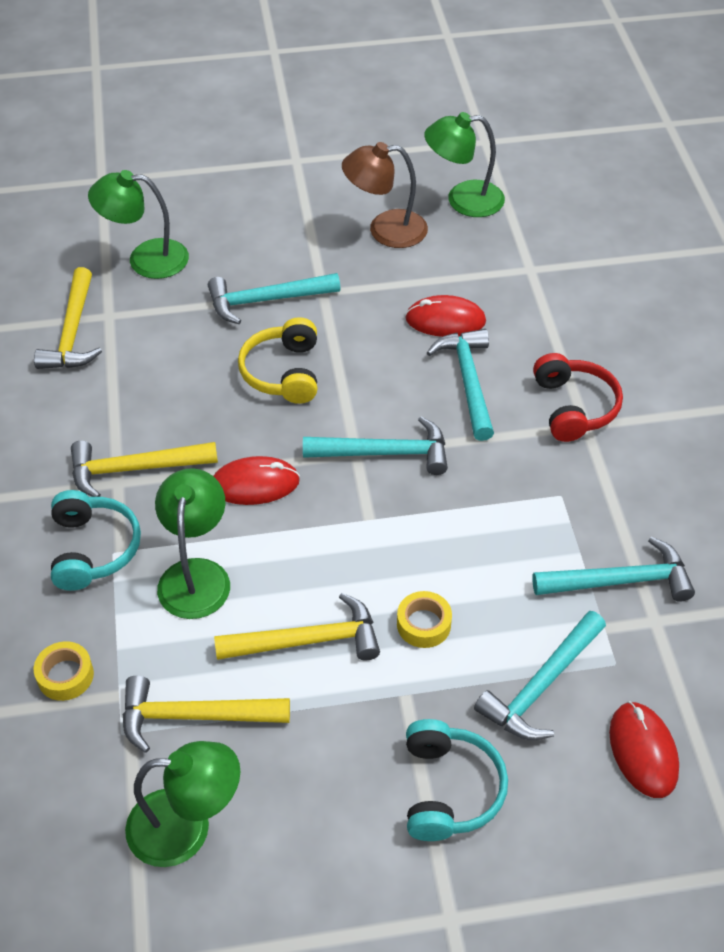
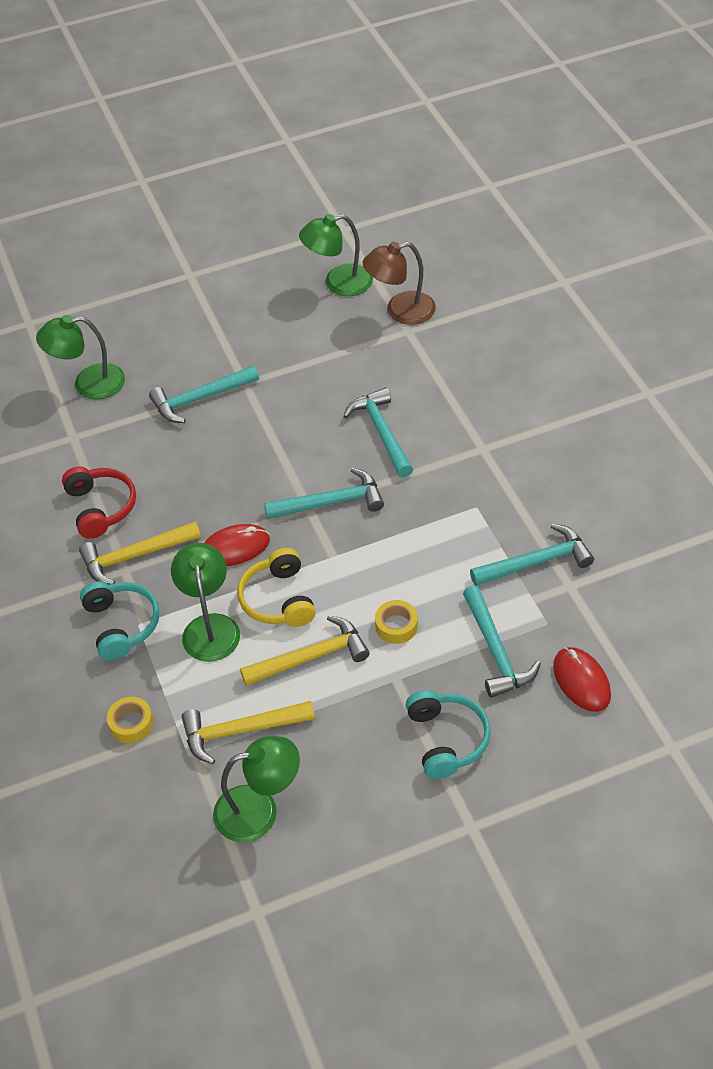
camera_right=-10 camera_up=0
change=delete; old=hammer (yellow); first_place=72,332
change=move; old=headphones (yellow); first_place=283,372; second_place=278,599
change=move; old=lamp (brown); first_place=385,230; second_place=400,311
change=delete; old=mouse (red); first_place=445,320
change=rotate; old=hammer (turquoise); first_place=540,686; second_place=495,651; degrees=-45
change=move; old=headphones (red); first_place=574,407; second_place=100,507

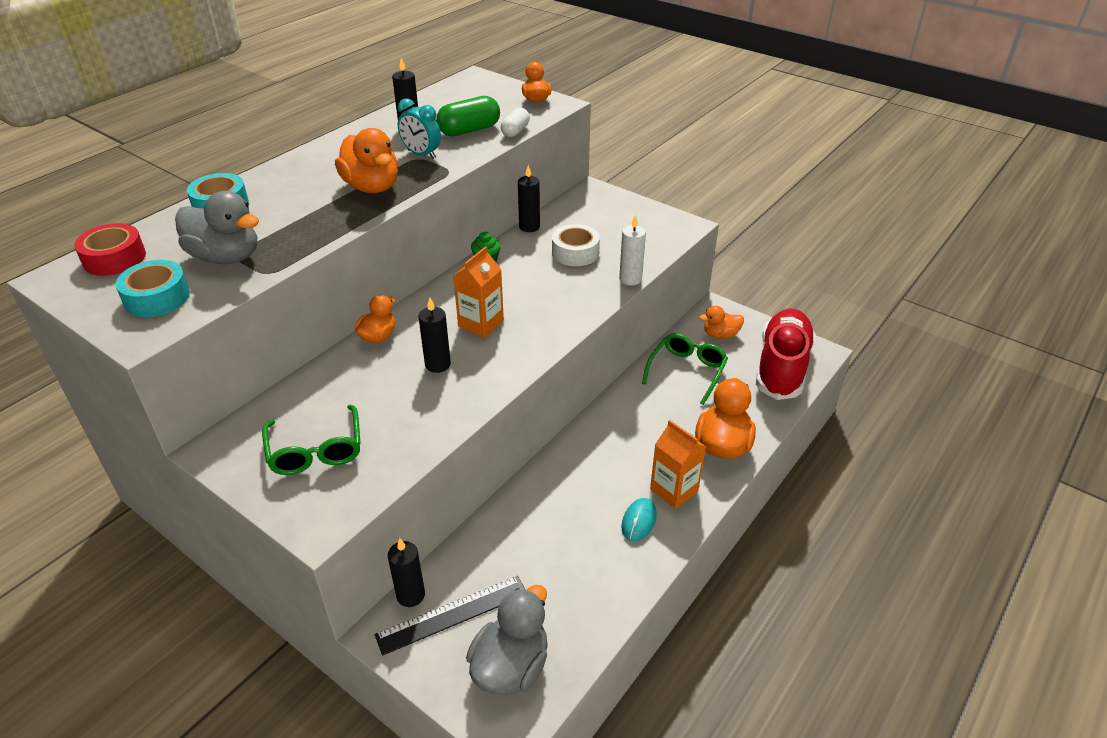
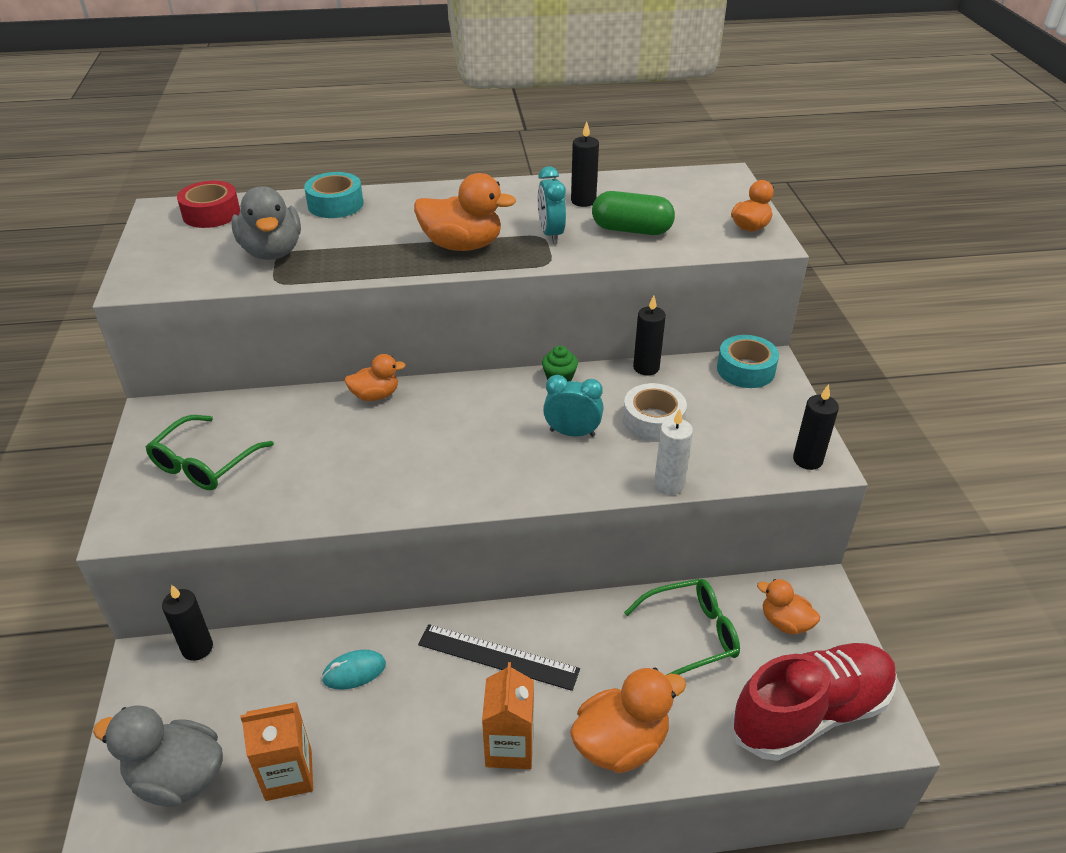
camera_right=45 camera_up=0
change=move; old=tape (turquoise); first_place=157,297; second_place=745,370
change=rotate; old=duck (orange); first_place=372,187; second_place=462,245; degrees=-90
change=move; old=ruler (black); first_place=452,614; second_place=498,657
change=move; old=candle (black); first_place=438,364; second_place=807,460
change=move; old=carton (orange); first_place=481,323; second_place=288,774
change=rotate; old=duck (grey); first_place=511,666; second_place=177,777; degrees=-150
change=delete; old=capsule (white); first_place=515,131
change=move; old=mouse (turquoise); first_place=639,521; second_place=354,672
change=insert; new=clock (turquoise); second_place=572,433

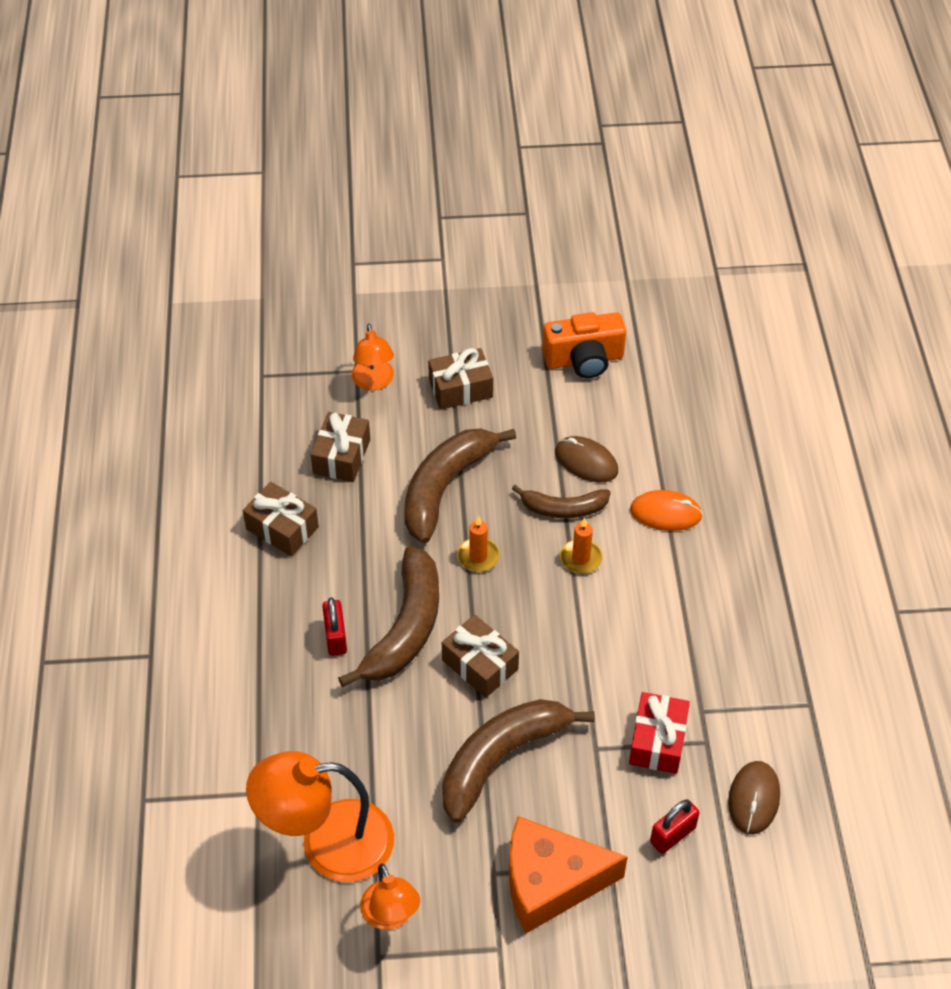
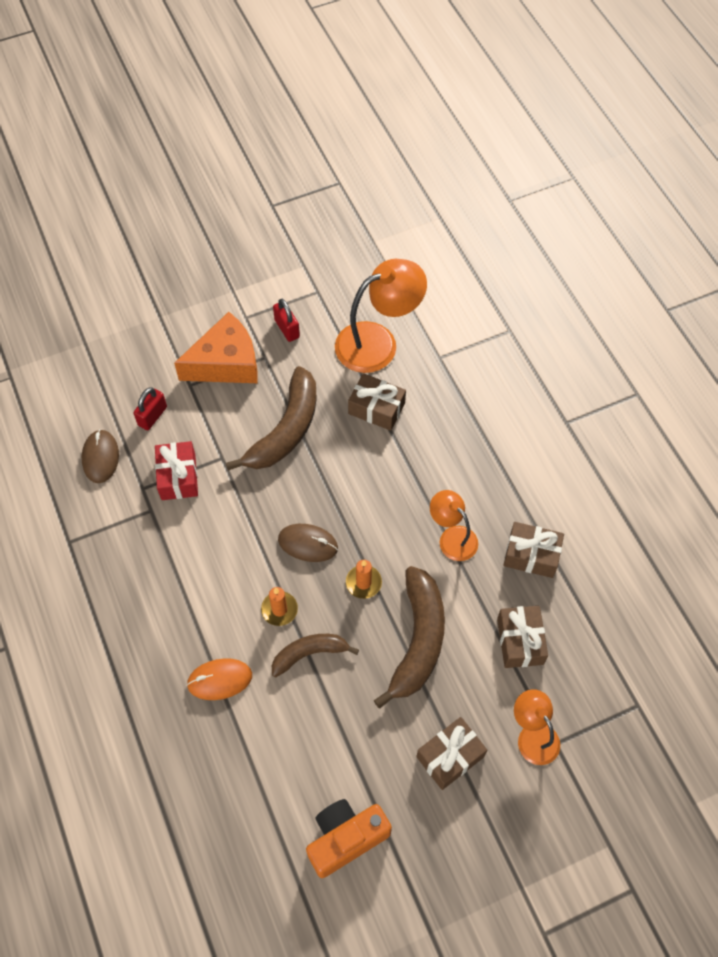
camera_right=160 camera_up=10
change=move; old=padlock (red); first_place=335,637; second_place=287,329
change=delete; old=banana (brown); first_place=406,628
change=move; old=lamp (orange); first_place=391,916; second_place=452,537
change=move; old=gift (brown); first_place=480,665; second_place=376,408
change=move; old=mouse (brown); first_place=586,462; second_place=308,543

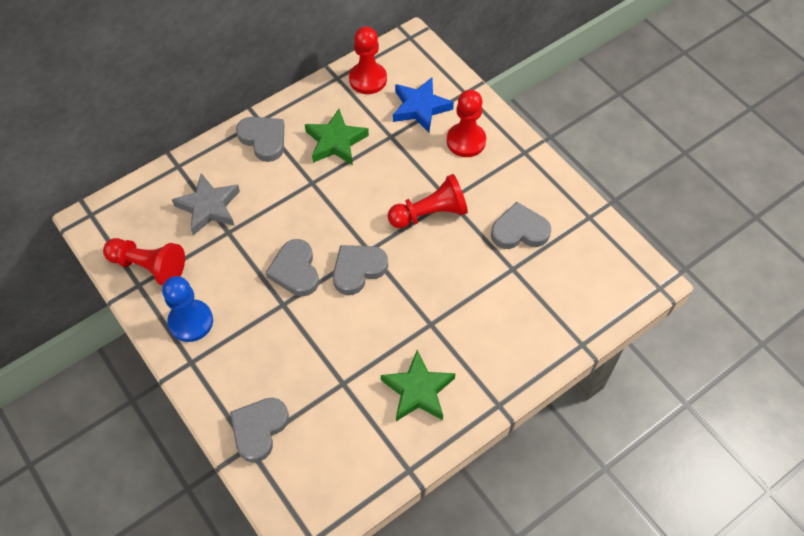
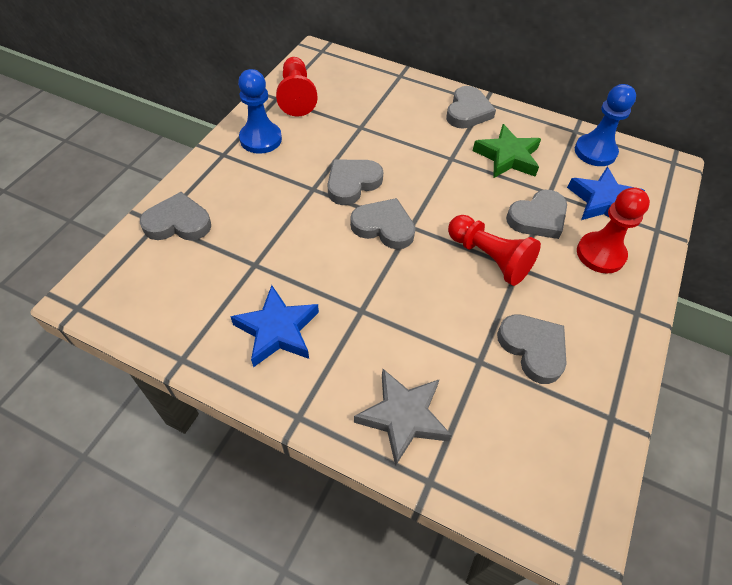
camera_right=60 camera_up=-5
change=move; old=star (grey); first_place=209,207; second_place=403,417
change=recolor; old=pawn (red); new=pawn (blue); first_place=368,79; second_place=595,152
change=recolor; old=star (green); new=star (blue); first_place=418,390; second_place=277,330
change=insert; new=heart (grey); second_place=538,218

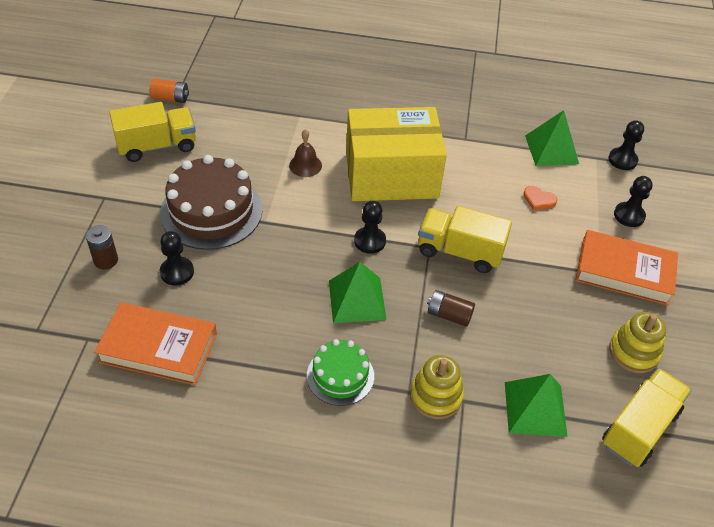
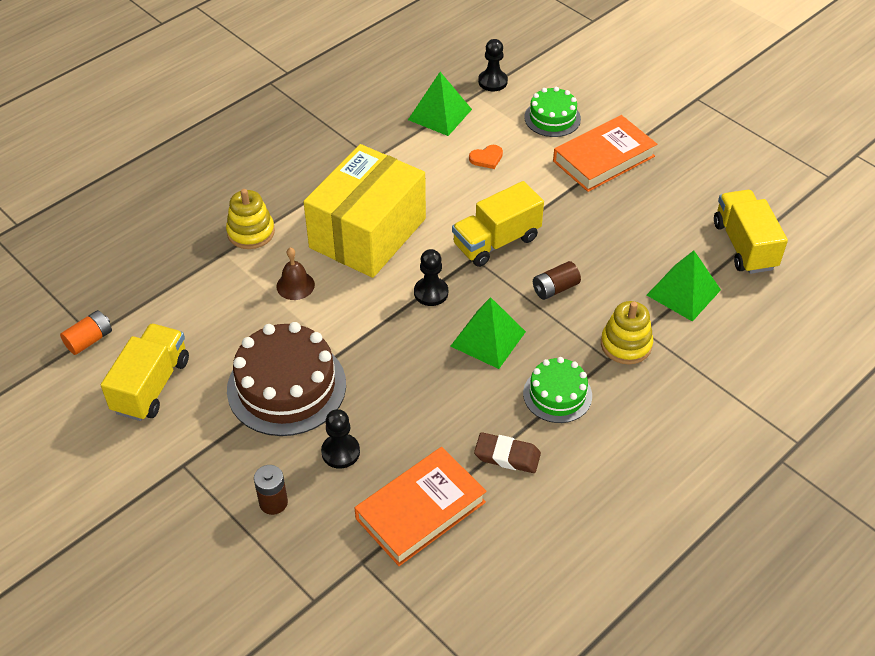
camera_right=-50 camera_up=0
change=move; old=stacking toy (yellow); first_place=634,352; second_place=251,232
change=replace; old=pawn (black); new=cake (green); first_place=629,215; second_place=552,118
change=insert; new=eraser (brown); second_place=507,456

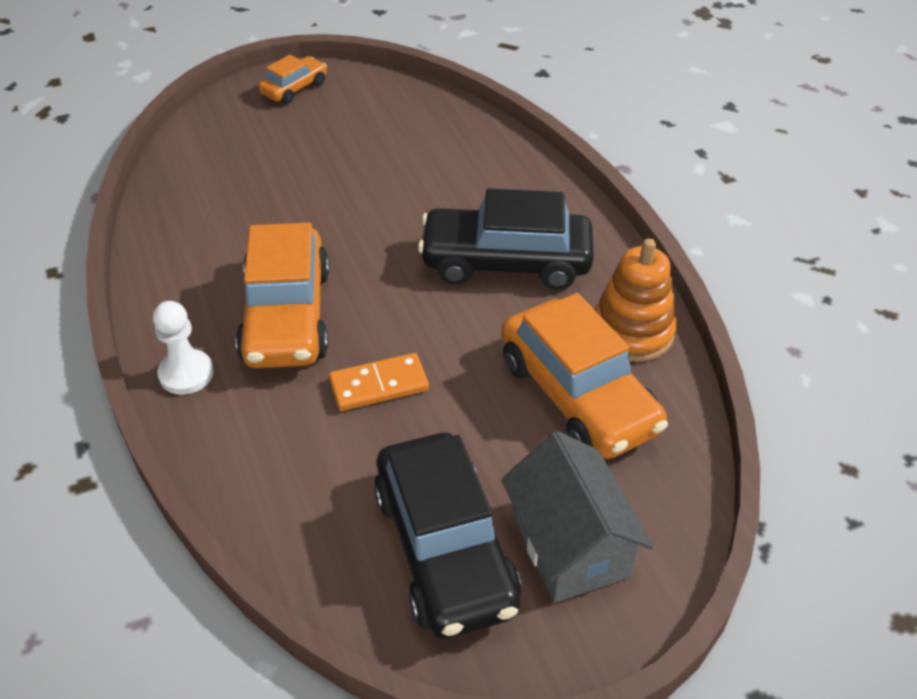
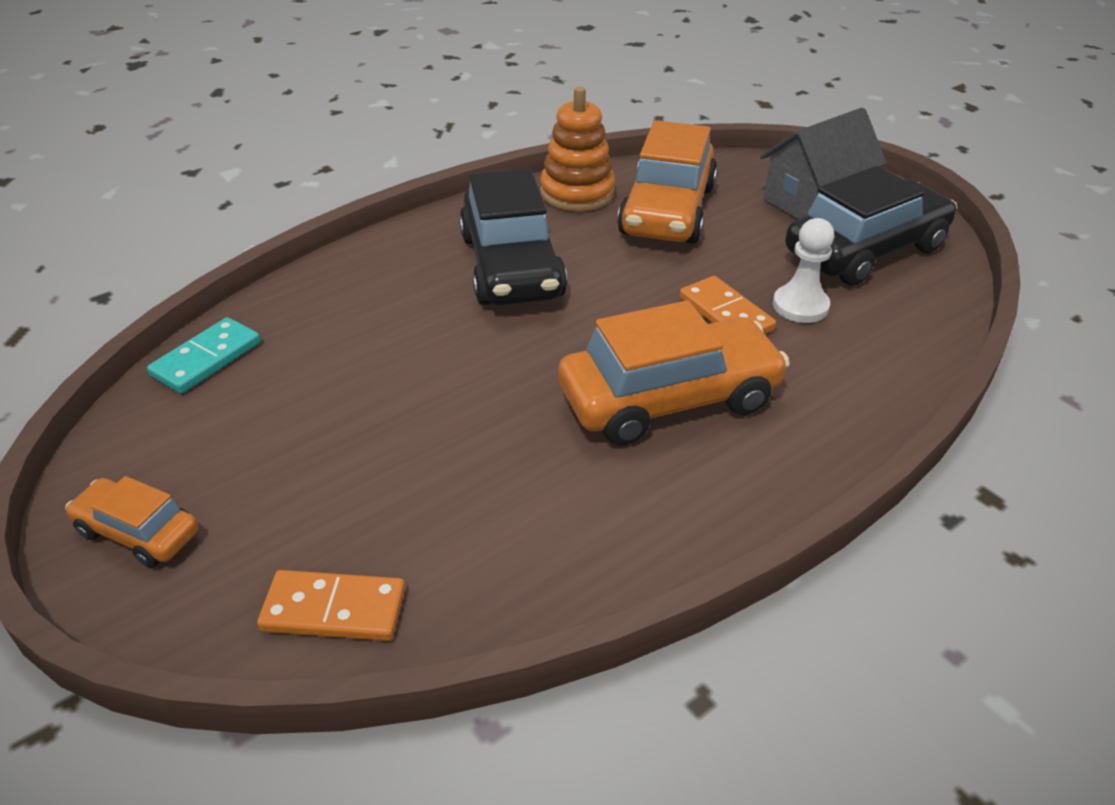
camera_right=-105 camera_up=-5
change=move; old=pawn (white); first_place=186,374; second_place=800,306
change=rotate; old=car (orange); first_place=578,396; second_place=667,211; degrees=150
change=insert; new=domino (turquoise); second_place=206,359
change=insert; new=domino (orange); second_place=334,610

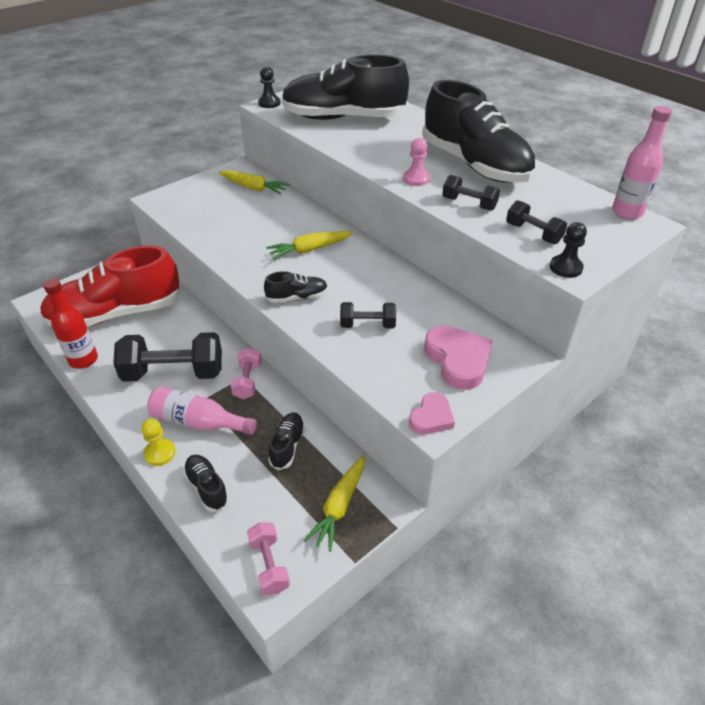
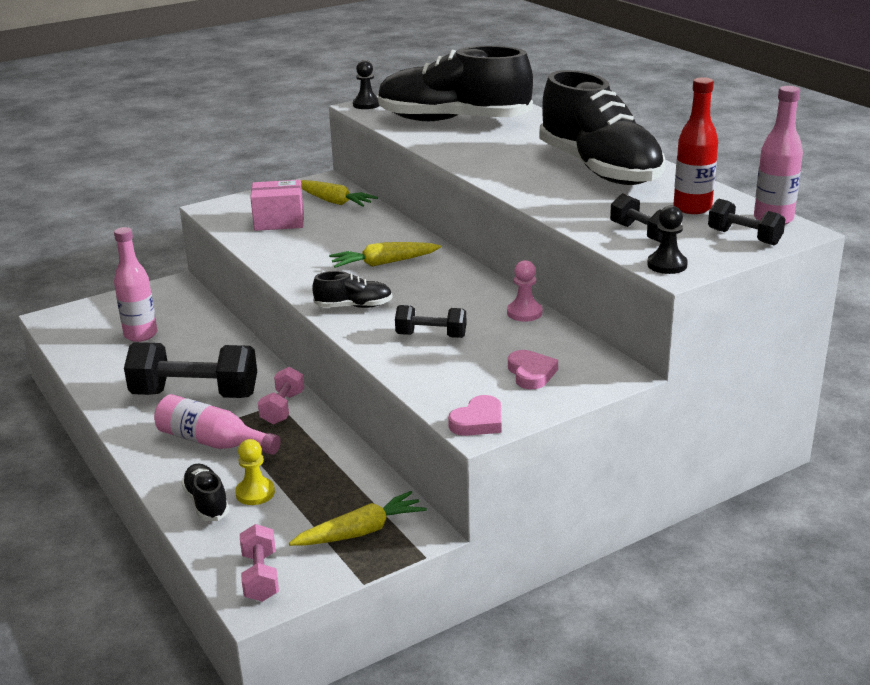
camera_right=10 camera_up=-15
change=replace; old=shoe (red); new=bottle (pink); first_place=116,314; second_place=141,335
change=move; old=bottle (red); first_place=83,360; second_place=692,208
change=move; old=pawn (yellow); first_place=160,453; second_place=255,493
change=delete; old=shoe (black); first_place=287,446
change=rotate; old=carrot (yellow); first_place=339,506; second_place=360,532; degrees=-150
change=move; old=pawn (pink); first_place=416,179; second_place=524,313
change=resize; old=heart (pink); first_place=458,360; second_place=531,373; factor=0.6
change=move; old=dumbbell (black); first_place=469,204; second_place=744,237
change=insert; new=box (pink); second_place=279,221

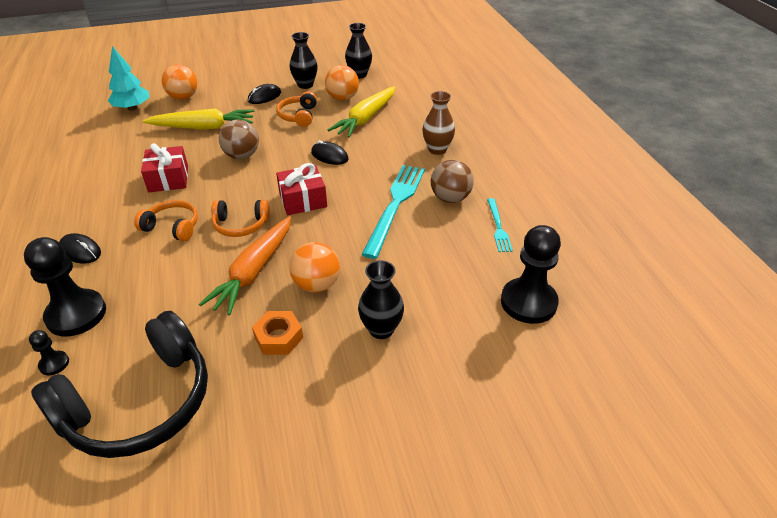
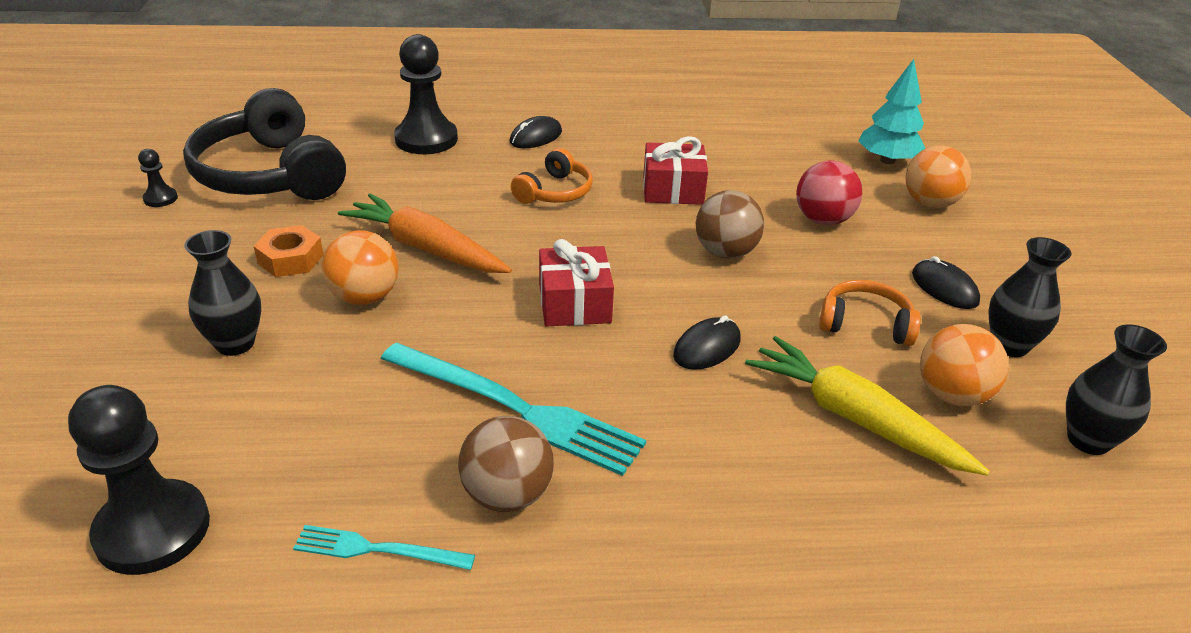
camera_right=100 camera_up=-5
change=move; old=pawn (black); first_place=54,364; second_place=160,198
change=replace; old=carrot (yellow); new=ball (red); first_place=203,127; second_place=823,220
change=delete; old=headphones (orange); first_place=240,225
change=delete; old=vase (brown); first_place=437,149

